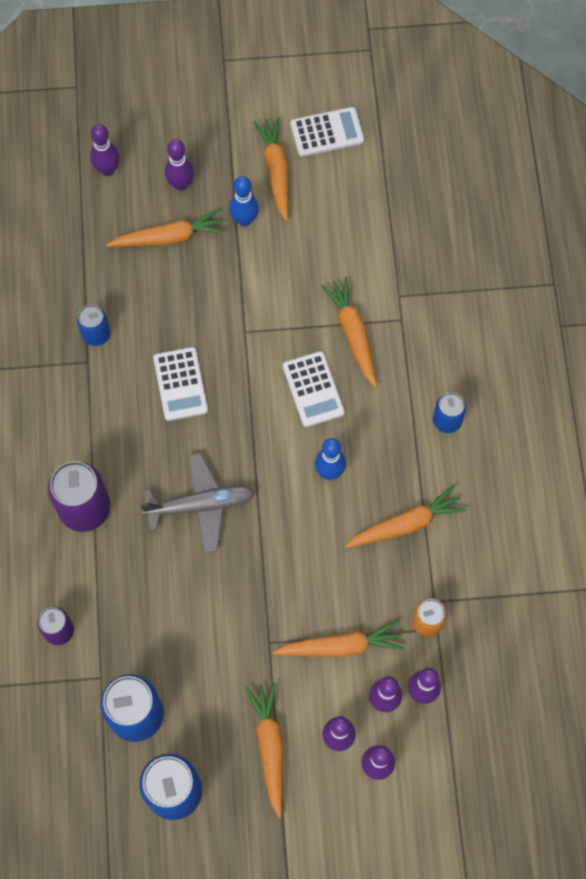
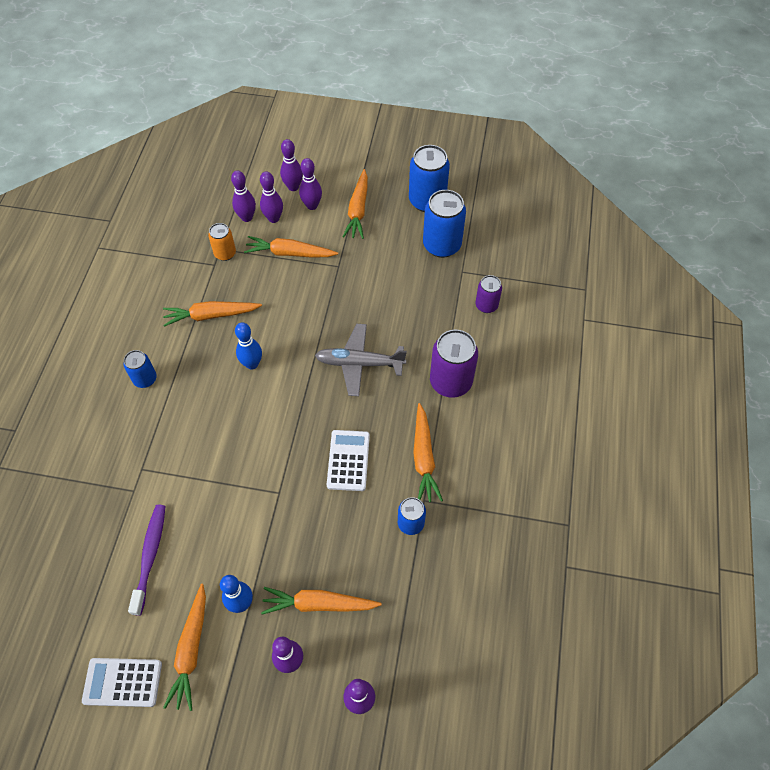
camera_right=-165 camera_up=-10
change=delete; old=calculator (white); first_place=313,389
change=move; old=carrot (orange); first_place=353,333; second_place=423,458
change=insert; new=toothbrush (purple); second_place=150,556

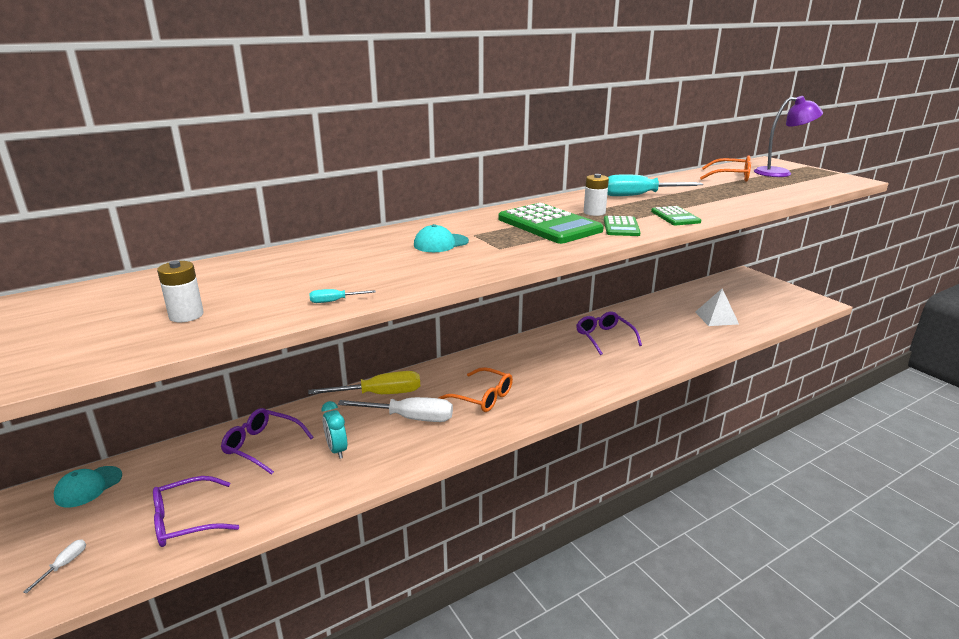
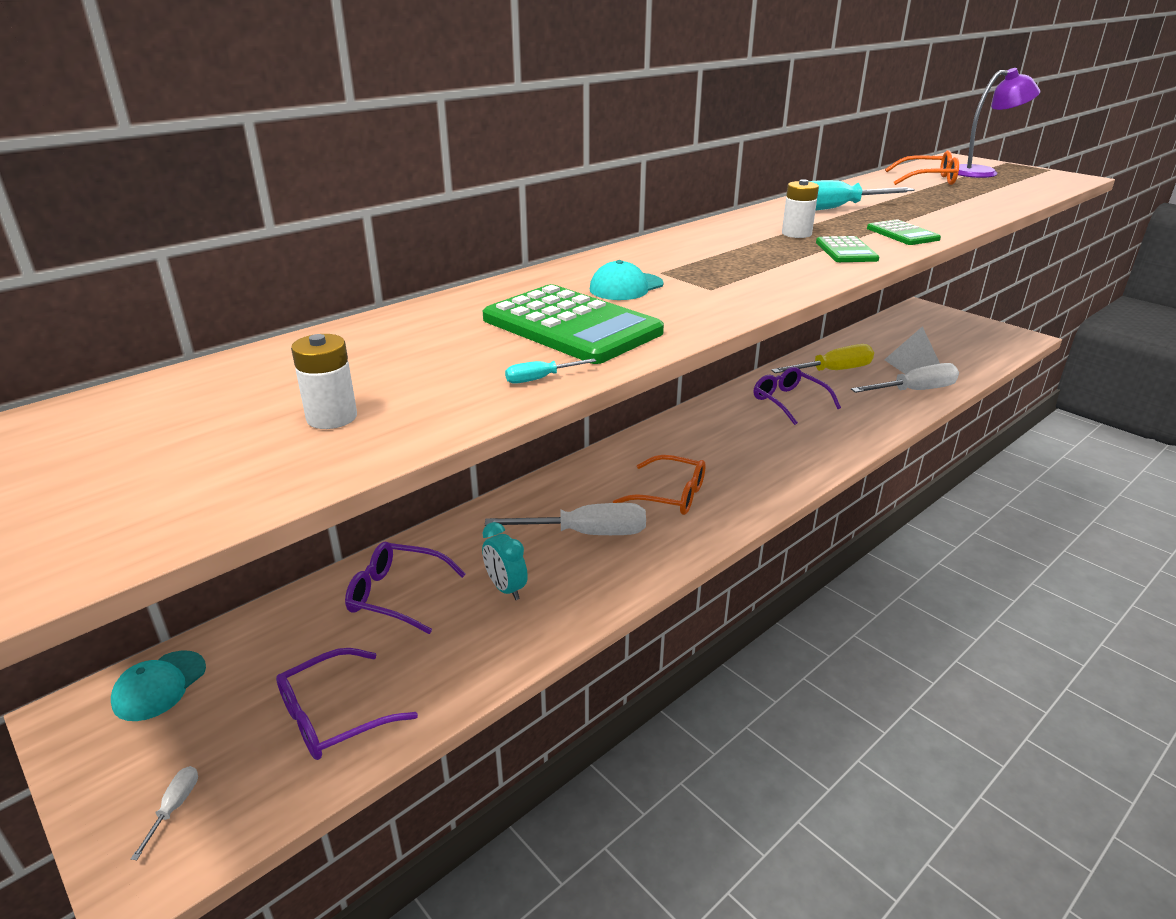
camera_right=-10 camera_up=5
change=move; old=screwdriver (yellow); first_place=380,394; second_place=833,371
change=move; old=calculator (green); first_place=549,225; second_place=571,326
change=insert; new=screwdriver (white); second_place=915,391

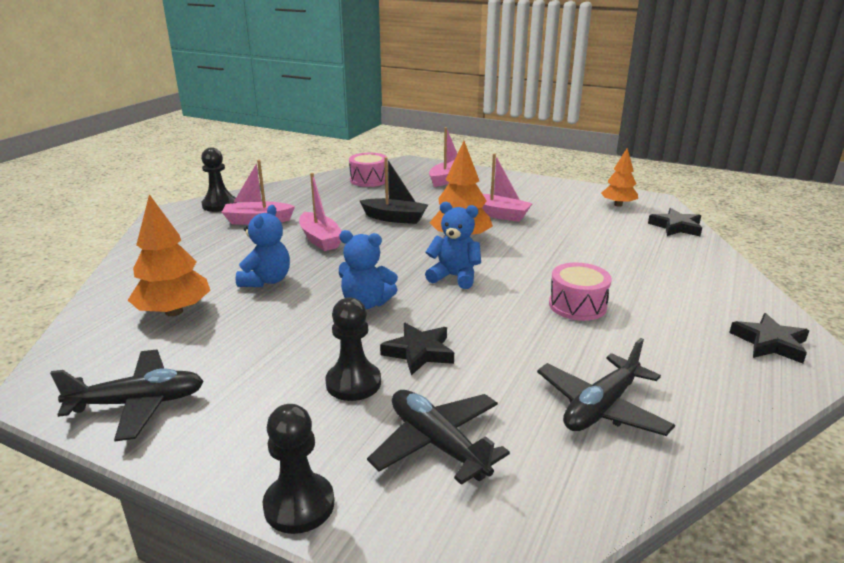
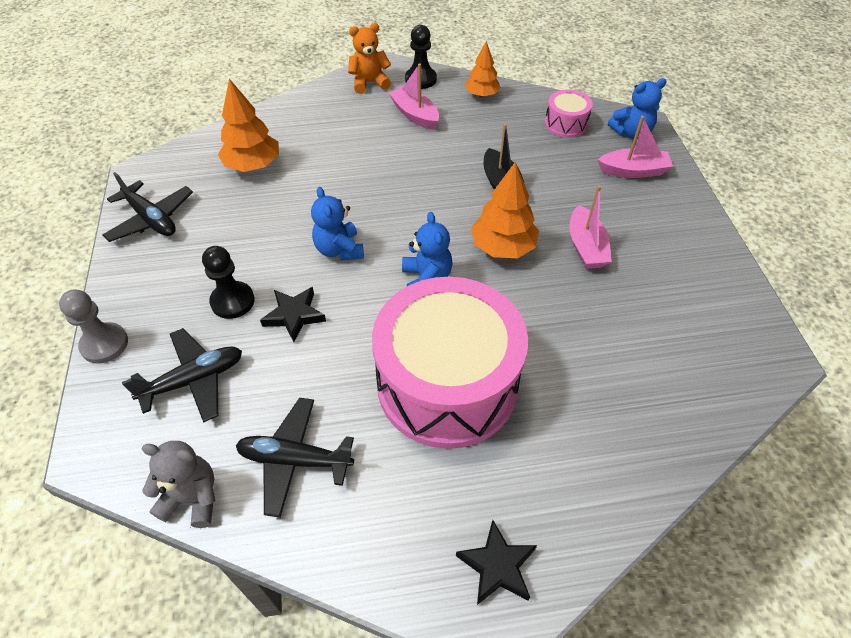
camera_right=55 camera_up=25
change=move; old=teddy bear (blue); first_place=266,280; second_place=631,133
change=recolor; old=pawn (black); new=pawn (grey); first_place=299,505; second_place=104,344
change=delete; old=boat (pink); first_place=320,239
change=rotate; old=plane (black); first_place=437,444; second_place=194,380; degrees=45
change=resize; old=drum (pink); first_place=577,305; second_place=447,384; factor=2.38
change=move; old=tree (orange); first_place=618,205; second_place=481,94
change=delete; old=star (black); first_place=676,227
change=insert; new=teddy bear (grey); second_place=192,498
change=insert; new=teddy bear (orange); second_place=369,83

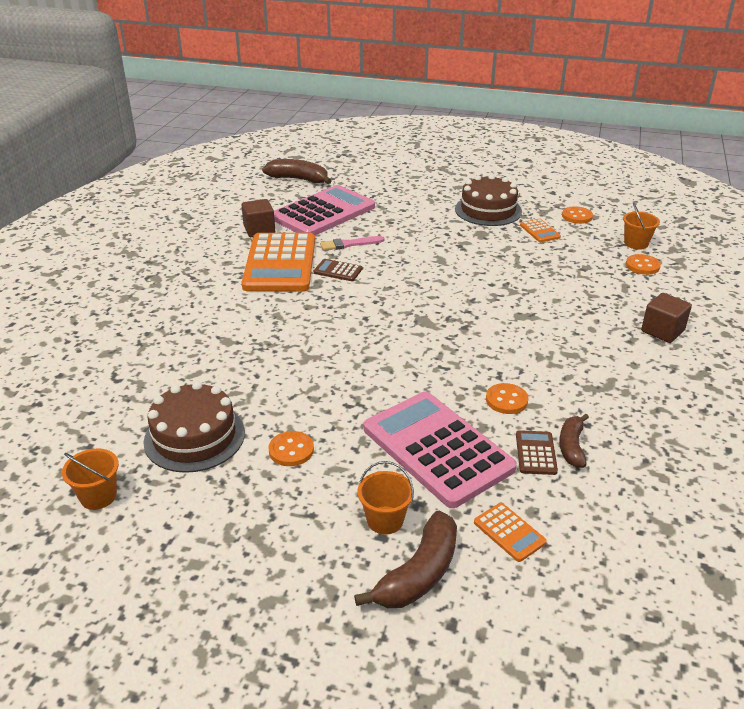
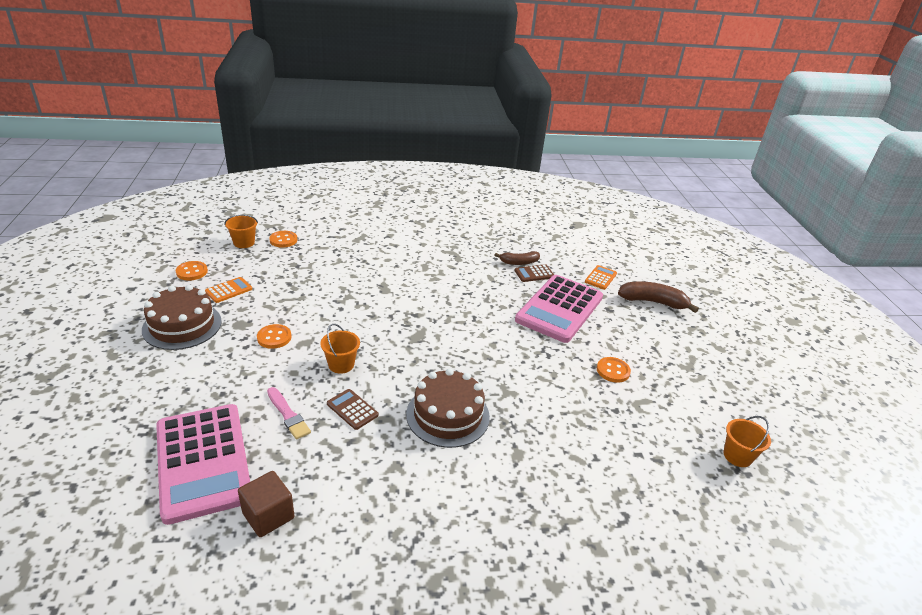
camera_right=-115 camera_up=0
change=move; old=cake (brown); first_place=194,437; second_place=448,415
change=delete; old=calculator (orange); first_place=280,263
change=delete; old=banana (brown); first_place=299,179
change=rotate; old=calculator (pink); first_place=323,213; second_place=203,461; degrees=-135
change=rotate; old=calculator (brown); first_place=338,271; second_place=352,409; degrees=135
change=move; old=bucket (orange); first_place=385,520; second_place=341,365
change=move; old=button (orange); first_place=506,400; second_place=274,337
change=delete; old=cube (brown); first_place=662,331

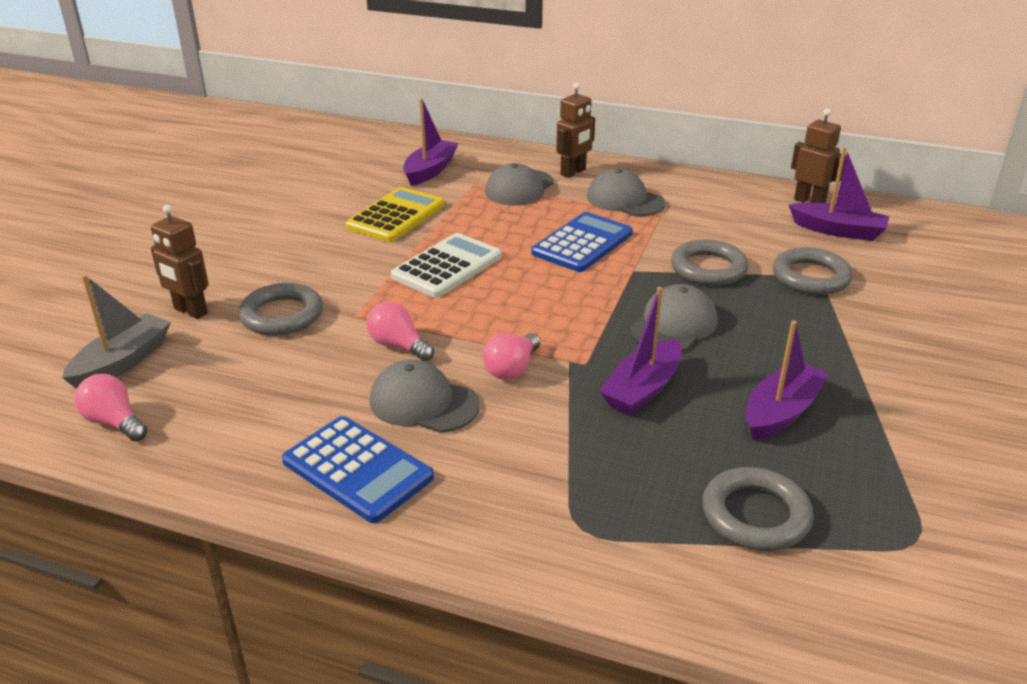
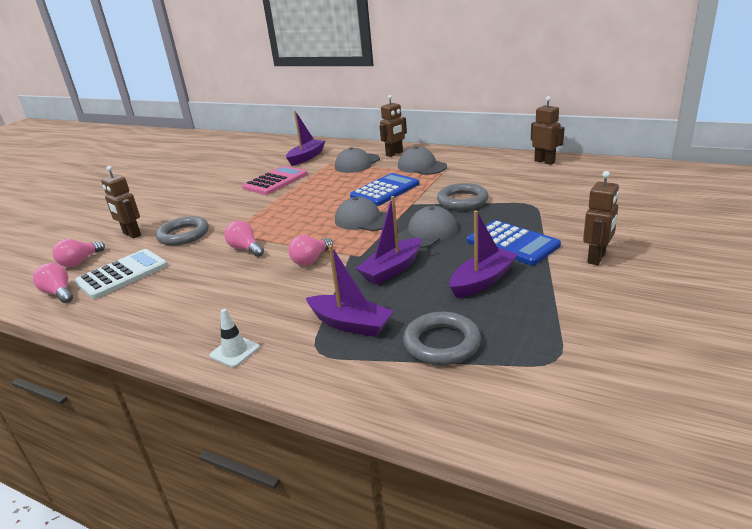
camera_right=10 camera_up=-5
change=replace; old=boat (grey); new=light bulb (pink); first_place=122,362; second_place=80,262
change=move; old=calculator (blue); first_place=357,469; second_place=512,243
change=recolor; old=calculator (yellow); new=calculator (pink); first_place=396,216; second_place=275,181
change=move; old=cap (grey); first_place=423,403; second_place=364,220
change=move; old=calculator (white); first_place=447,266; second_place=122,274
change=delete; old=ring (grey); first_place=811,277
change=move; old=boat (purple); first_place=838,230; second_place=350,324
change=insert; new=traffic cone (white); second_place=235,351
change=insert; new=robot (brown); second_place=597,258

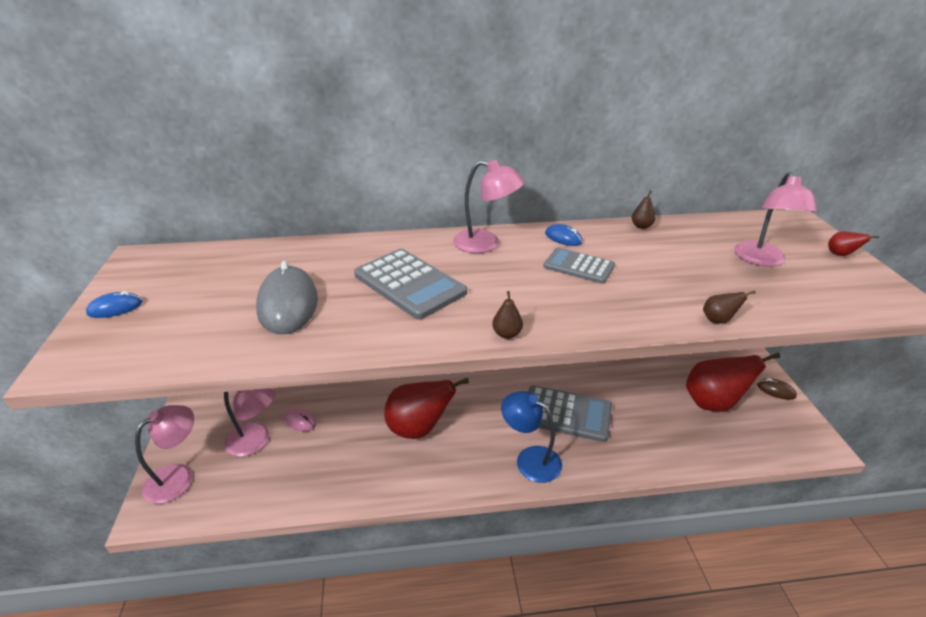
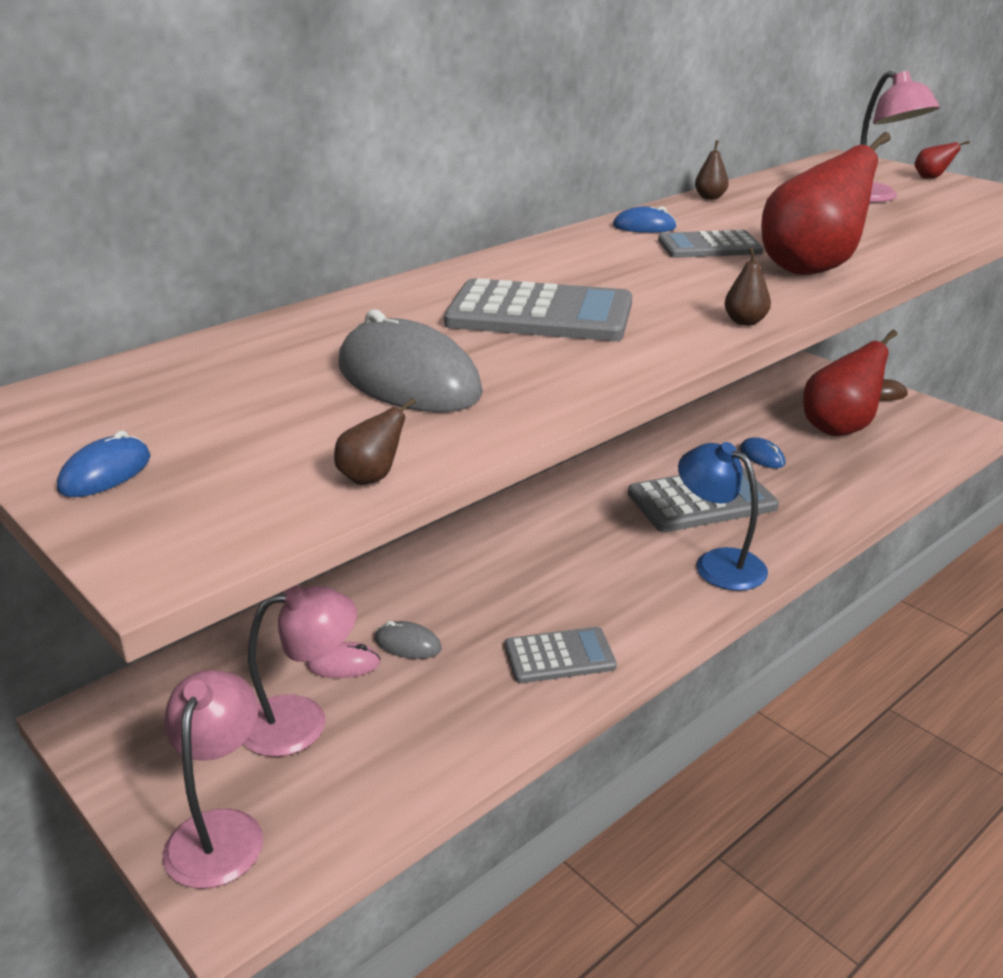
camera_right=-35 camera_up=-5
change=move; old=pear (red); first_place=419,429; second_place=811,268
change=delete; old=lamp (pink); first_place=486,244
change=rotate; old=lamp (blue); first_place=530,459; second_place=718,563; degrees=45
change=move; old=pear (brown); first_place=718,320; second_place=371,478
change=insert; new=mouse (grey); second_place=408,644
change=insert; new=calculator (grey); second_place=559,656
change=insert; new=mouse (blue); second_place=762,456

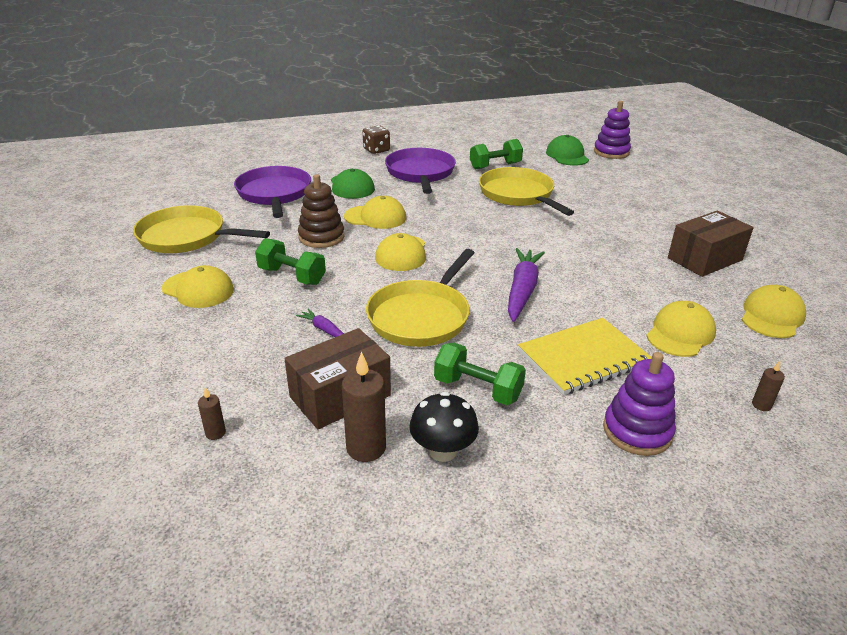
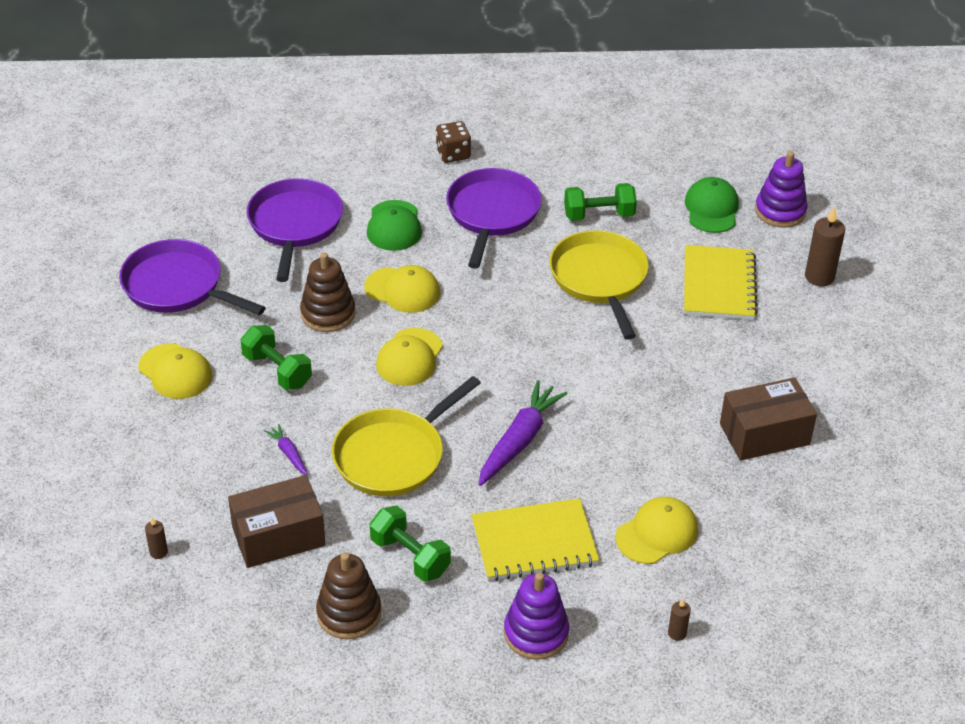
camera_right=15 camera_up=10
change=recolor; old=pan (yellow); new=pan (purple); first_place=187,237; second_place=177,286
change=move; old=candle (brown); first_place=366,448; second_place=819,277
change=replace; old=mushroom (black); new=stacking toy (brown); first_place=443,451; second_place=349,613
change=delete; old=cap (yellow); first_place=771,316
change=insert; new=notebook (yellow); second_place=719,285

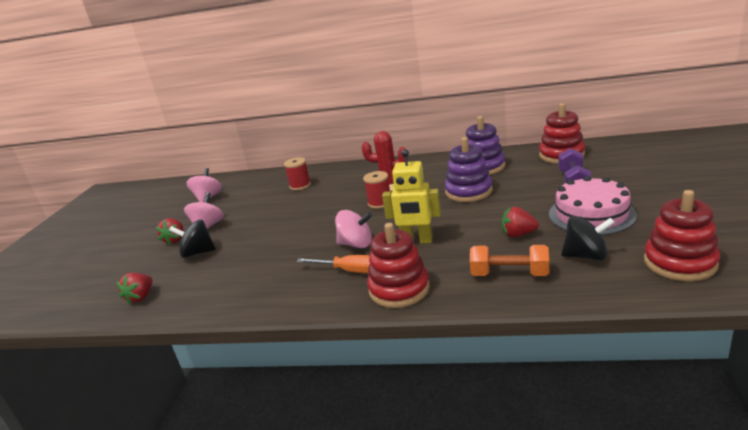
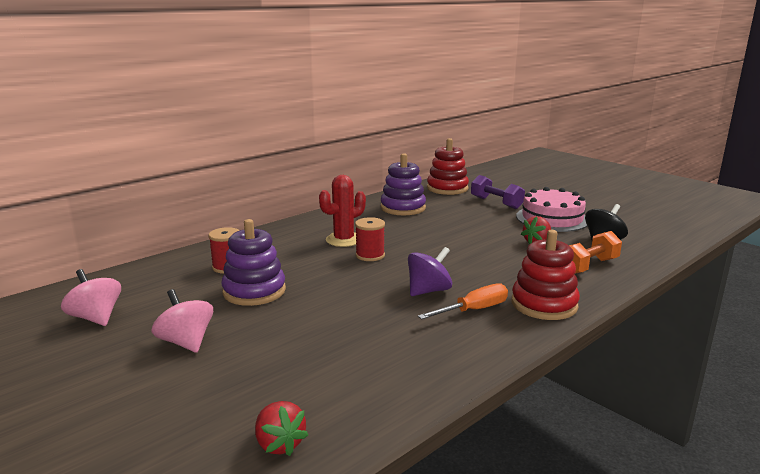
camera_right=-55 camera_up=-5
change=delete; old=strawberry (red); first_place=175,240
change=delete; old=spinning top (black); first_place=197,253
change=recolor; old=spinning top (pink); new=spinning top (purple); first_place=356,244; second_place=428,291
change=delete; old=robot (yellow); first_place=417,241
change=move; old=stacking toy (purple); first_place=468,191; second_place=254,291
change=delete; old=stacking toy (red); first_place=680,263

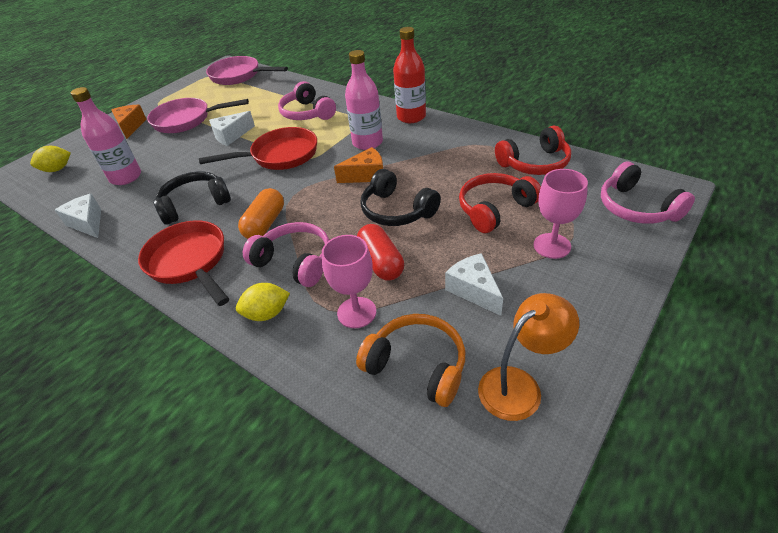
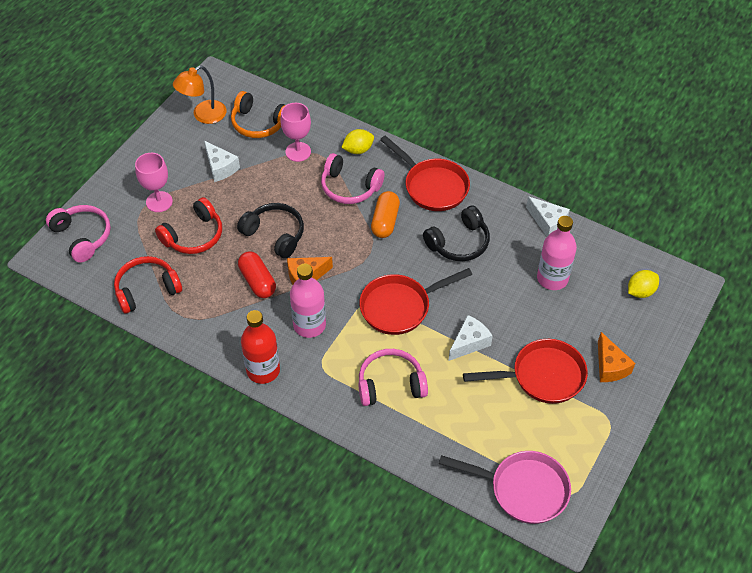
camera_right=170 camera_up=10
change=recolor; old=pan (pink); new=pan (red); first_place=186,120; second_place=542,376
change=rotate; old=headphones (pink); first_place=307,113; second_place=390,384; degrees=-60
change=move; old=capsule (red); first_place=381,262; second_place=257,281

